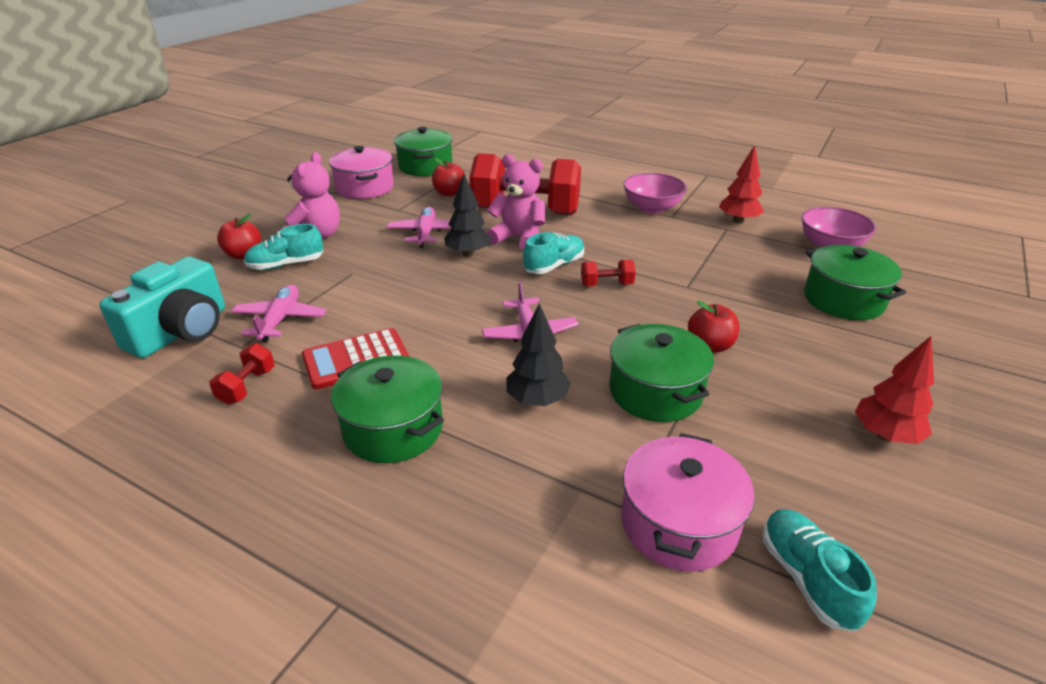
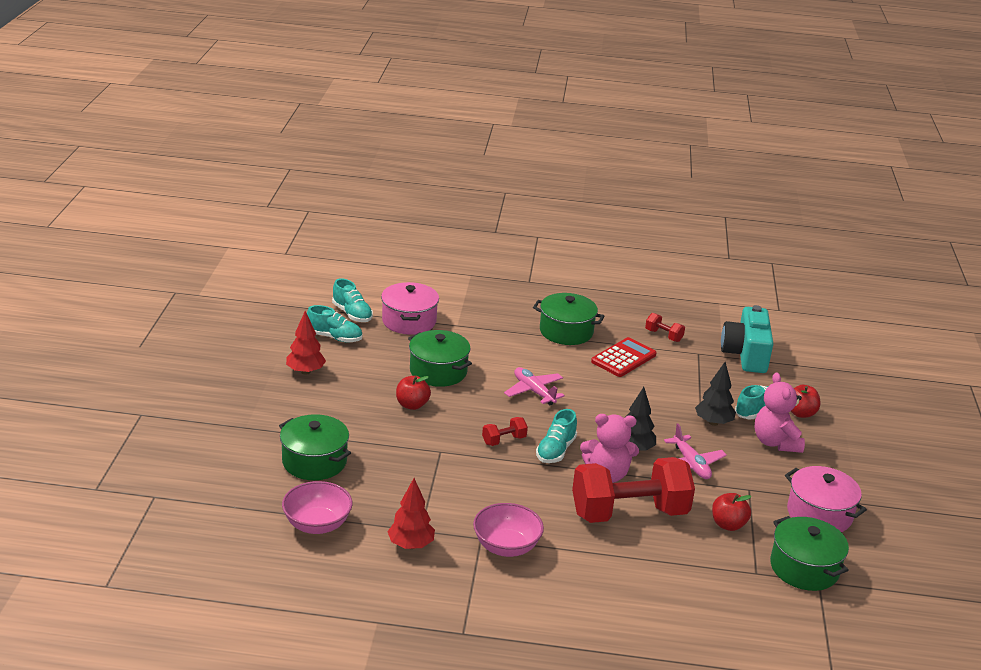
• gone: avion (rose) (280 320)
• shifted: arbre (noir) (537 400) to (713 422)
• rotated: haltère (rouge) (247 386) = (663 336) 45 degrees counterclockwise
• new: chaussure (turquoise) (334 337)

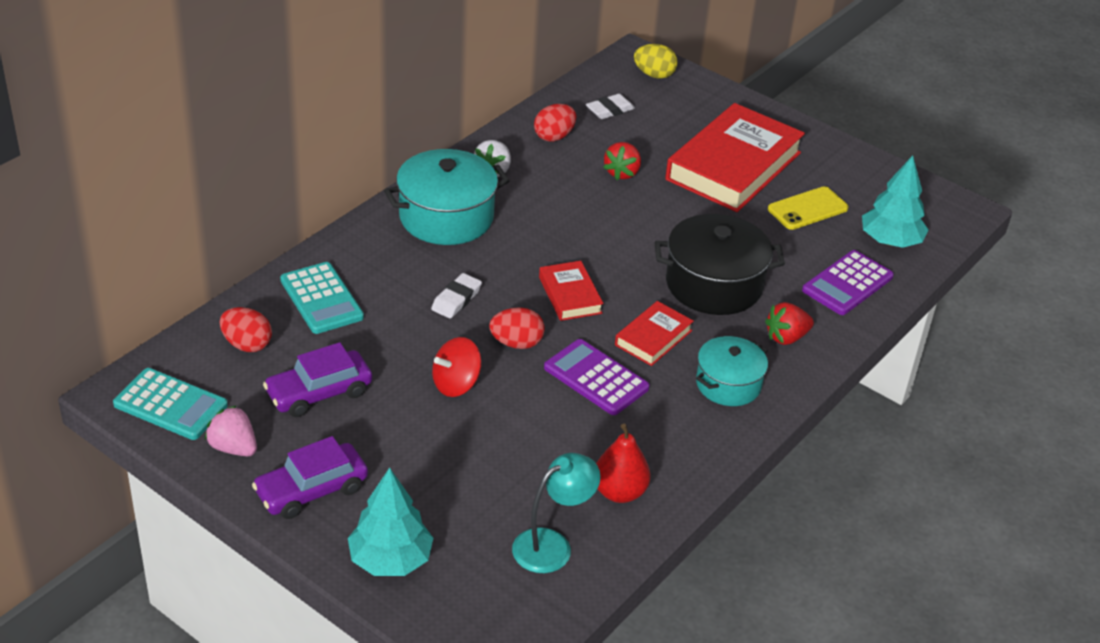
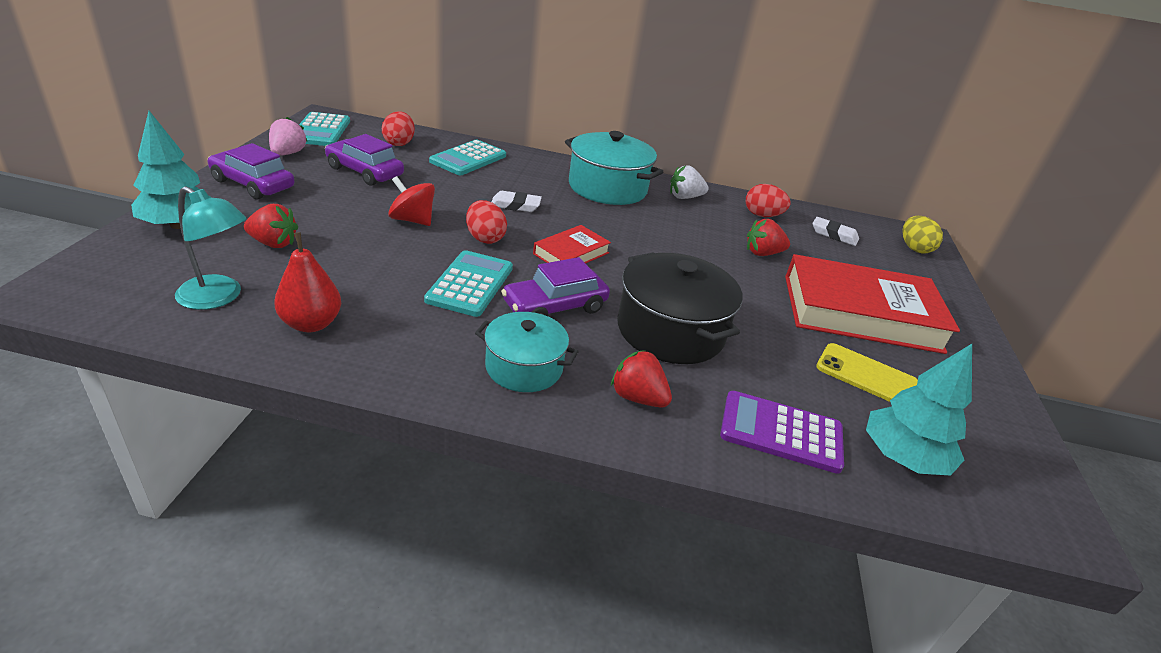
• swapped: livre (rouge) (653 338) to voiture (violet) (555 307)
• repainted: calculatrice (violet) (596 378) to calculatrice (turquoise) (470 284)
• new: fraise (rouge) (273 243)

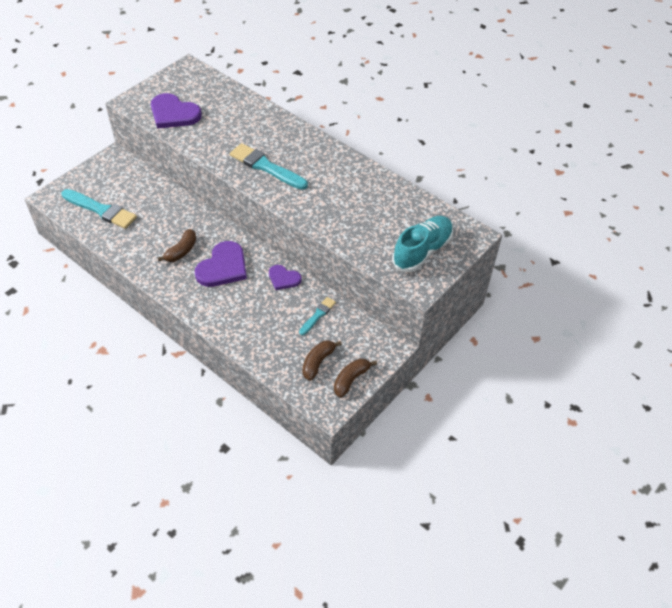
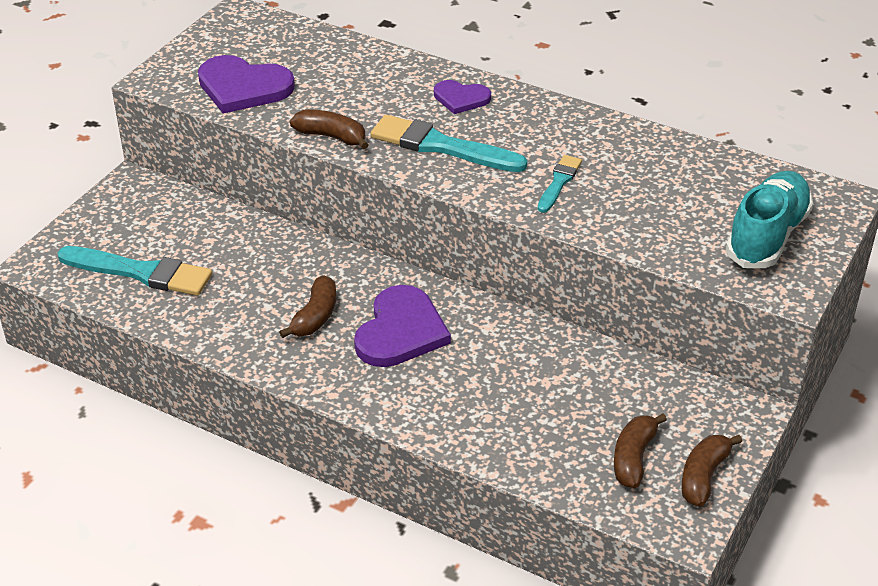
• shifted: cœur (violet) (283 278) to (461 98)
• shifted: pinceau (turquoise) (318 315) to (559 182)
• new: banane (marron) (331 137)

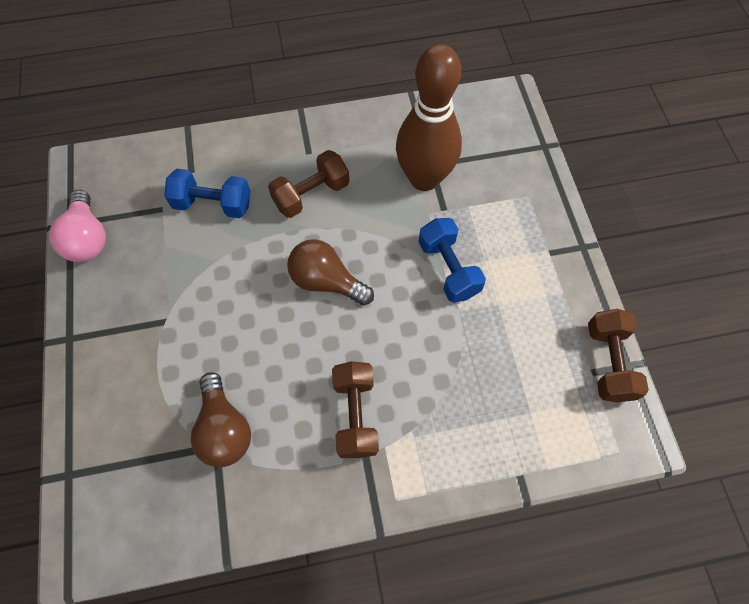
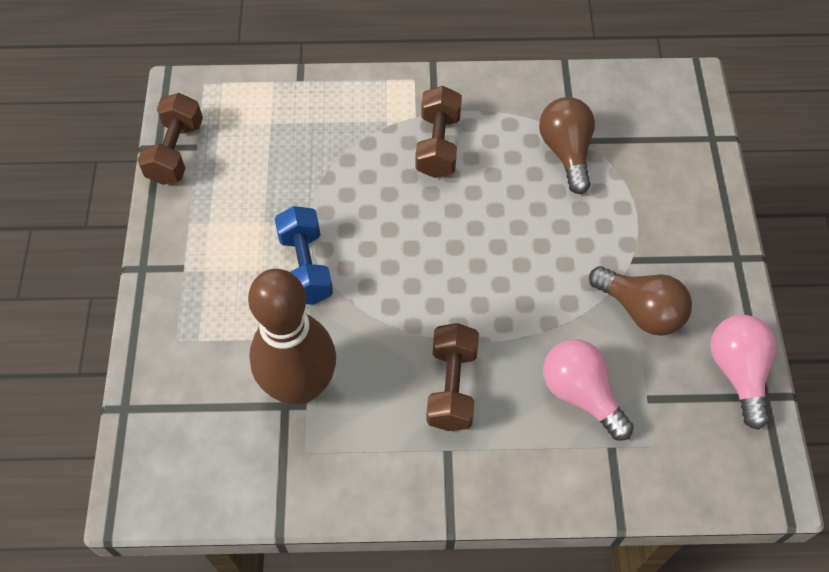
• rotated: haltère (marron) (311 194) = (452 386) 60 degrees counterclockwise
• swapped: haltère (bleu) (213 204) to ampoule (rose) (581 394)
• shifted: ampoule (marron) (326 281) to (640 310)

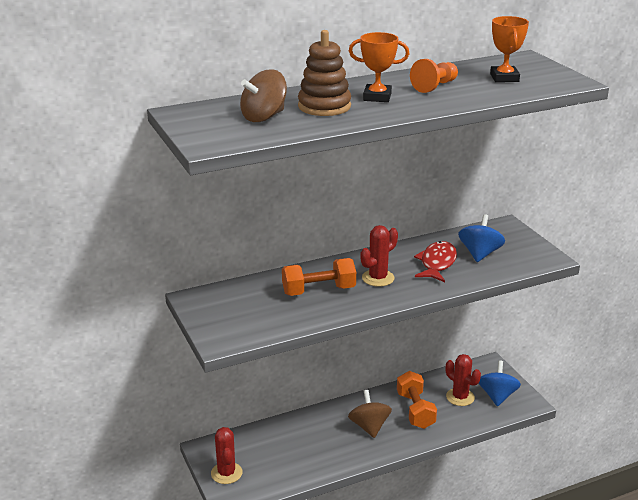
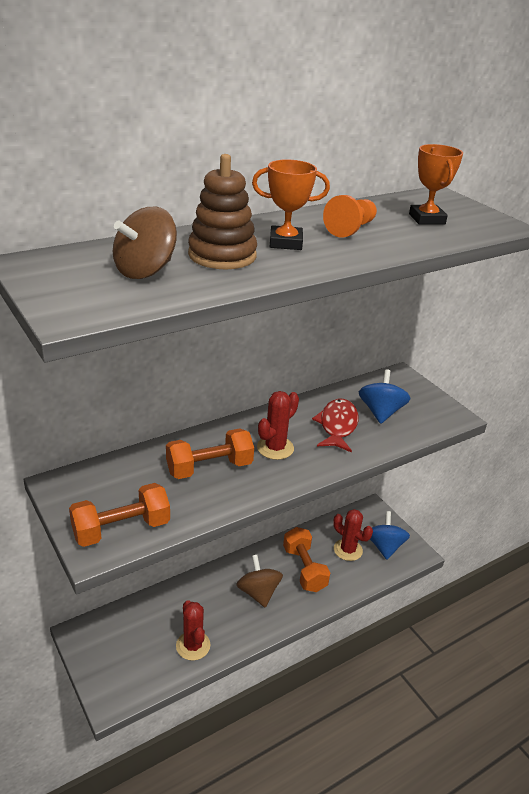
• shifted: cactus (rouge) (226 473) to (193 645)
• new: haltère (orange) (121 529)

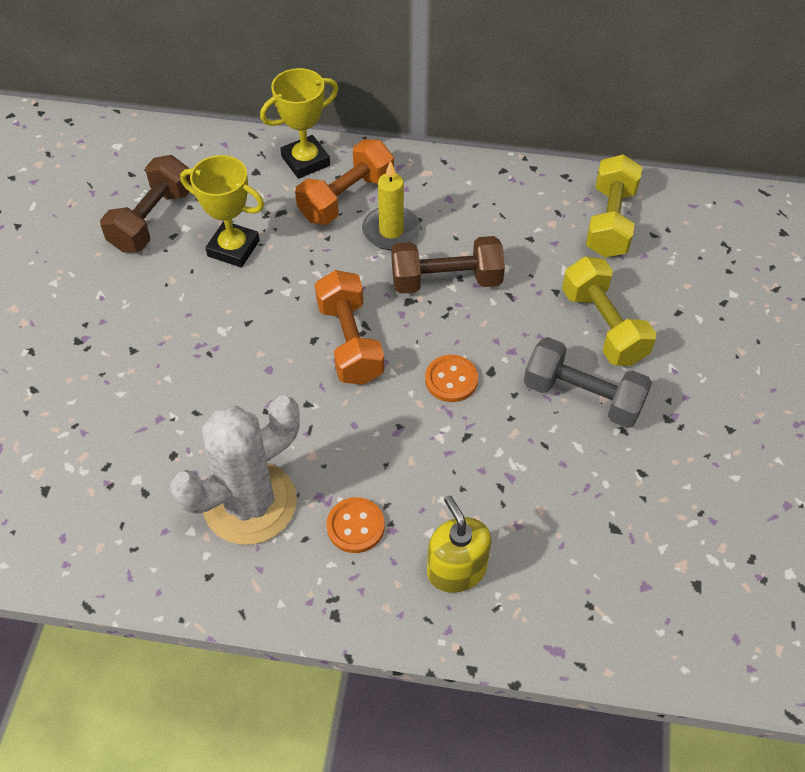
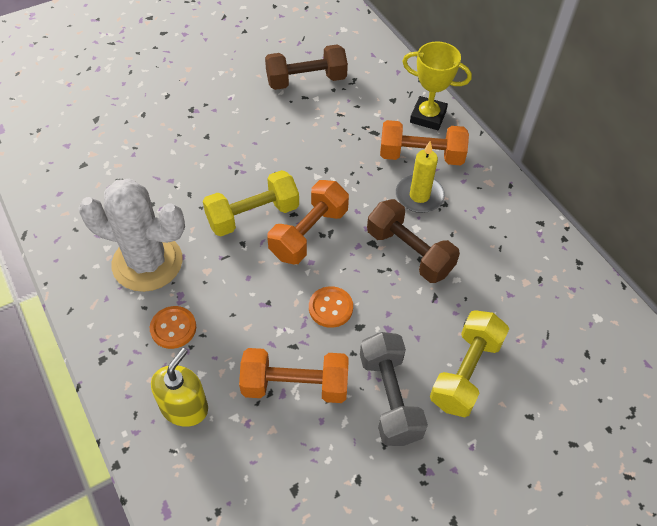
• shifted: haltère (jaune) (610 222) to (253 215)
• gone: trophée (jaune) (233 248)
• new: haltère (orange) (295 385)

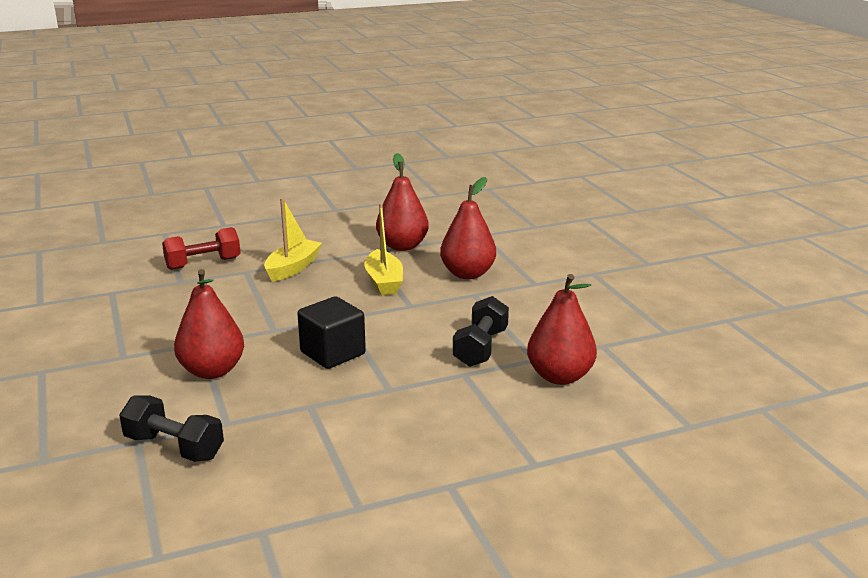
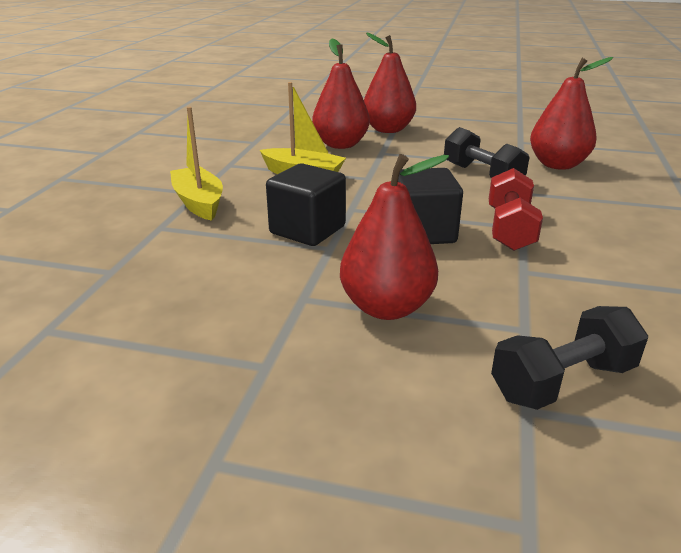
• shifted: poire (rouge) (402 246) to (388 129)
• shifted: haltère (rouge) (203 263) to (510 229)
• new: cube (noir) (307 230)

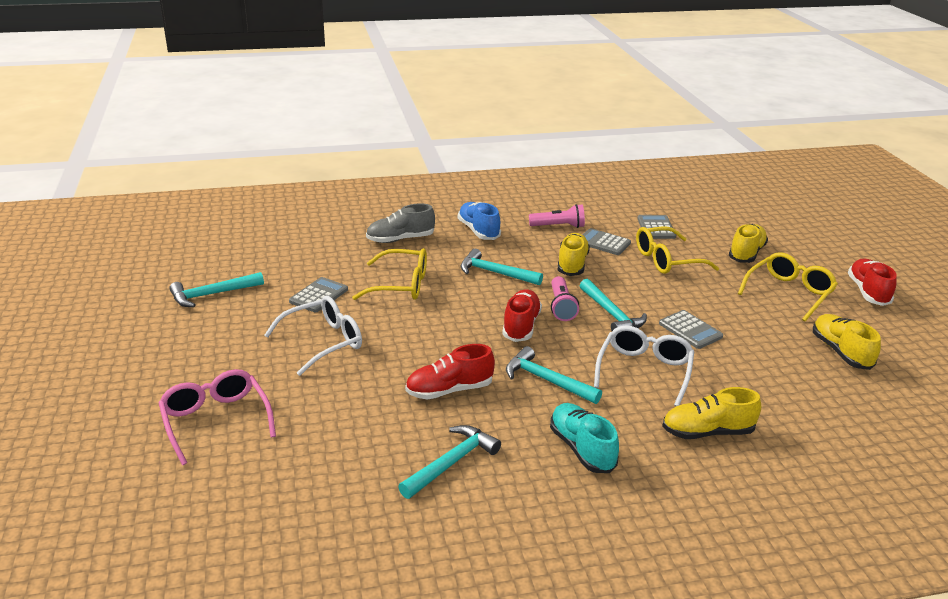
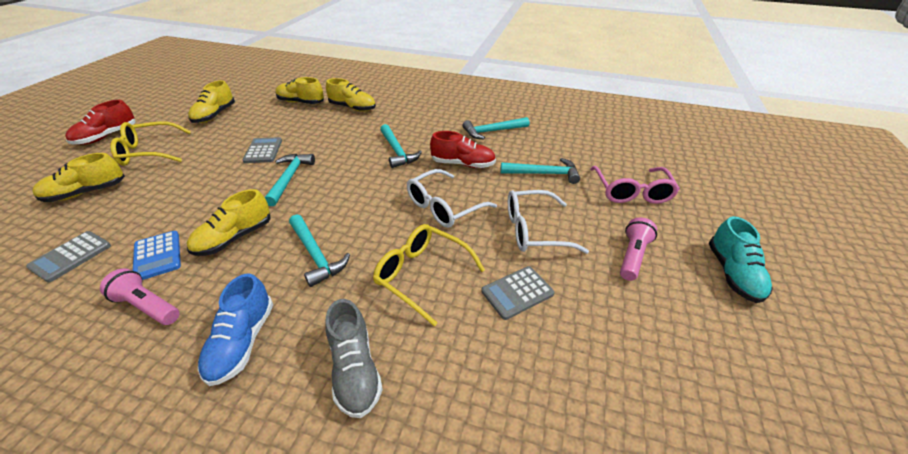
• rotated: chaussure (gris) (400 239) = (355 370) 60 degrees clockwise
• gone: lunettes (jaune) (667 260)
• repainted: calculatrice (gris) (603 243) to calculatrice (bleu) (158 256)
• shifted: marteau (turquoise) (212 294) to (543 174)
• shifted: lampe de poche (rose) (561 307) to (632 256)
• gone: chaussure (rouge) (521 326)
• shifted: lunettes (blanc) (644 371) to (444 207)
• shifted: chaussure (turquoise) (581 449) to (732 273)
• new: chaussure (jaune) (301 102)

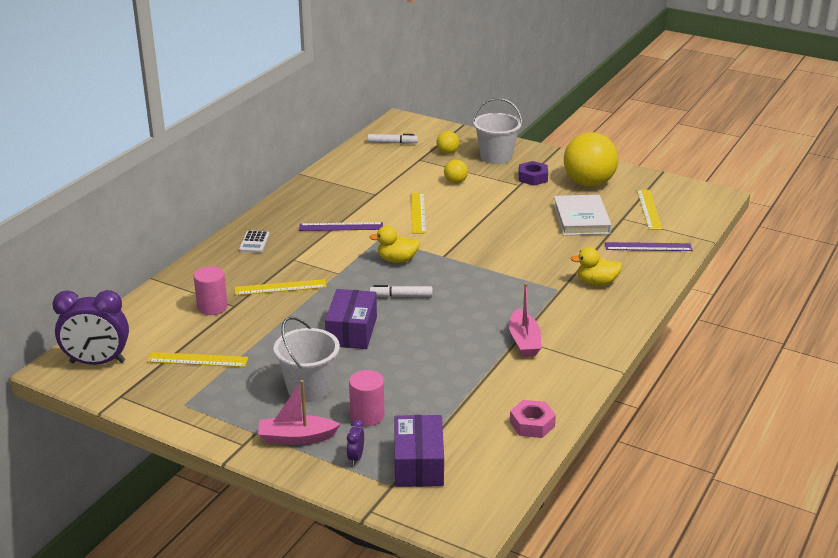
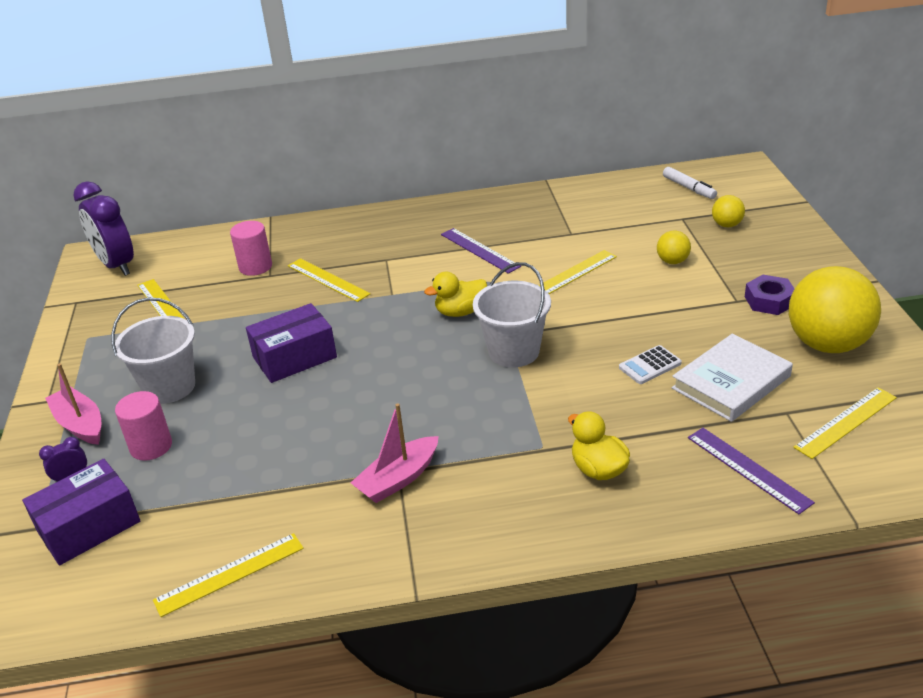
• shifted: seau (blanc) (496 157) to (514 351)
• rotated: canard (jaune) (397 260) = (460 312) 75 degrees counterclockwise
• shifted: calculatrice (blanc) (254 242) to (650 365)
• gone: feutre (blanc) (401 296)
• swapped: écrou (rose) (532 424) to règle (jaune) (229 574)

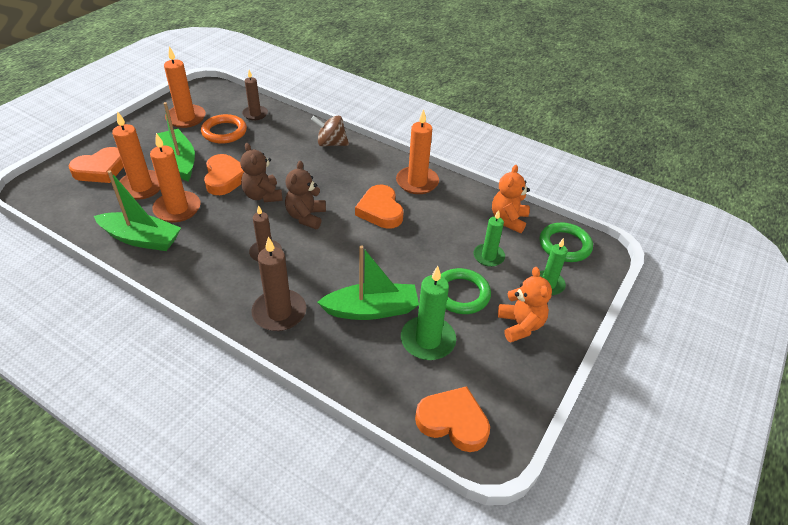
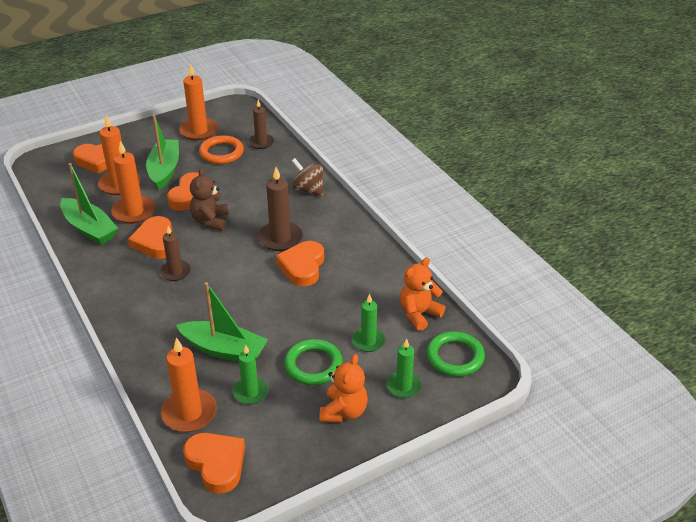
• shifted: bougie (orange) (417 182) to (189 413)
• gone: ours en peluche (marron) (306 217)
• shifted: bougie (marron) (279 312) to (280 238)
• scaled: bougie (vert) (428 340) = (250 392) x0.65
• new: cœur (orange) (156 242)

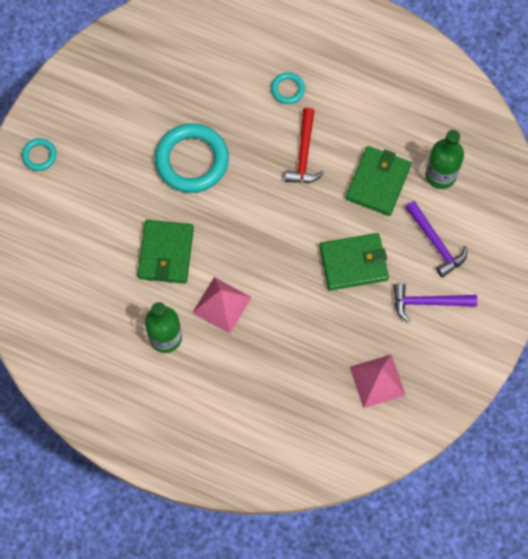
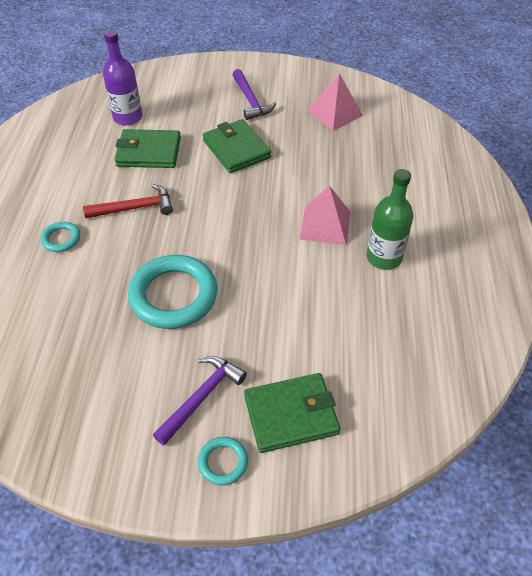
• repainted: bouteille (vert) (440 175) to bouteille (violet) (128 117)
• shifted: marteau (violet) (435 243) to (202 397)
• shifted: portefeuille (vert) (166 253) to (291 414)

